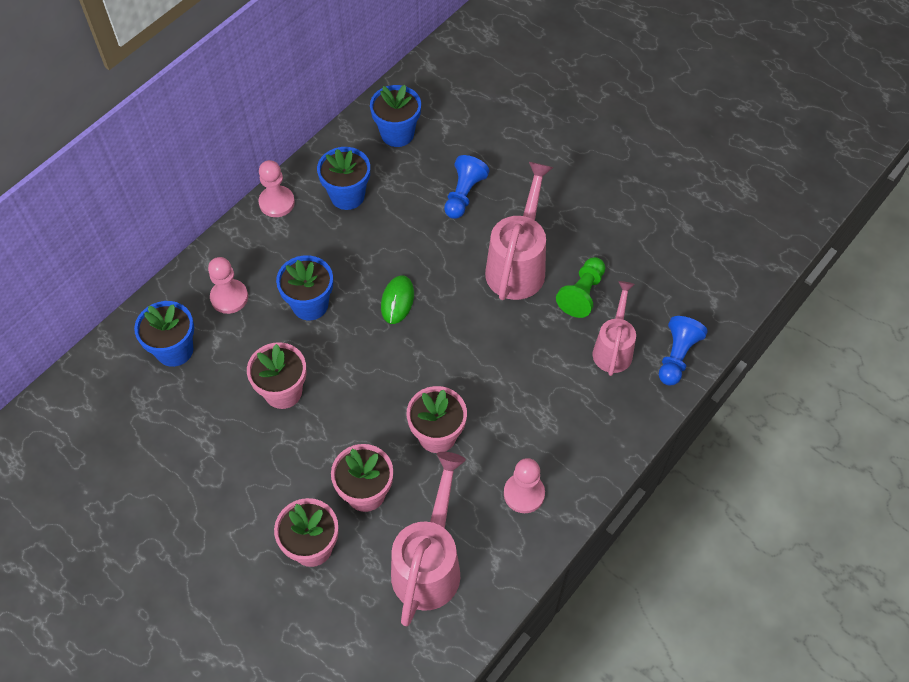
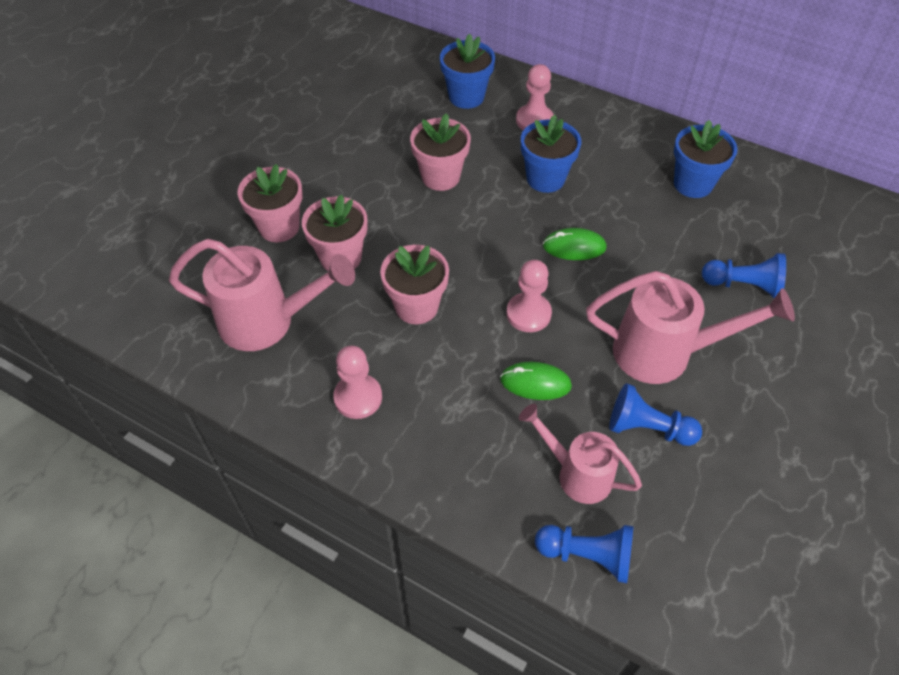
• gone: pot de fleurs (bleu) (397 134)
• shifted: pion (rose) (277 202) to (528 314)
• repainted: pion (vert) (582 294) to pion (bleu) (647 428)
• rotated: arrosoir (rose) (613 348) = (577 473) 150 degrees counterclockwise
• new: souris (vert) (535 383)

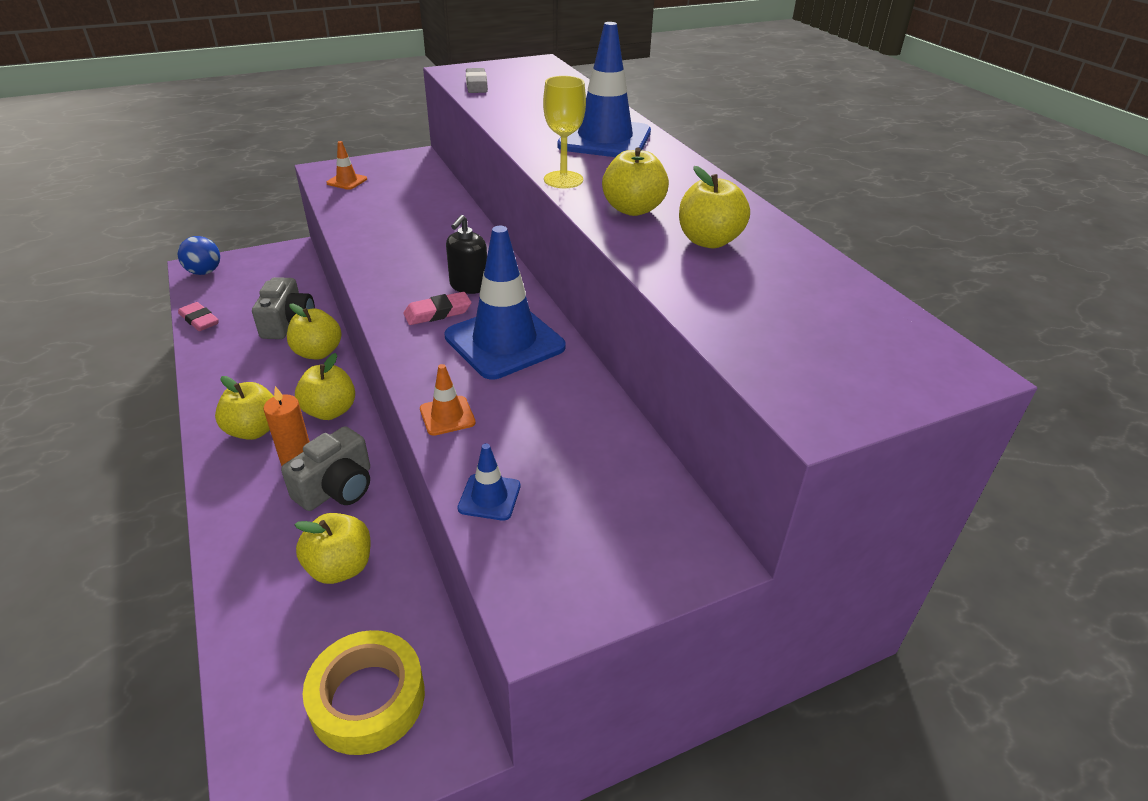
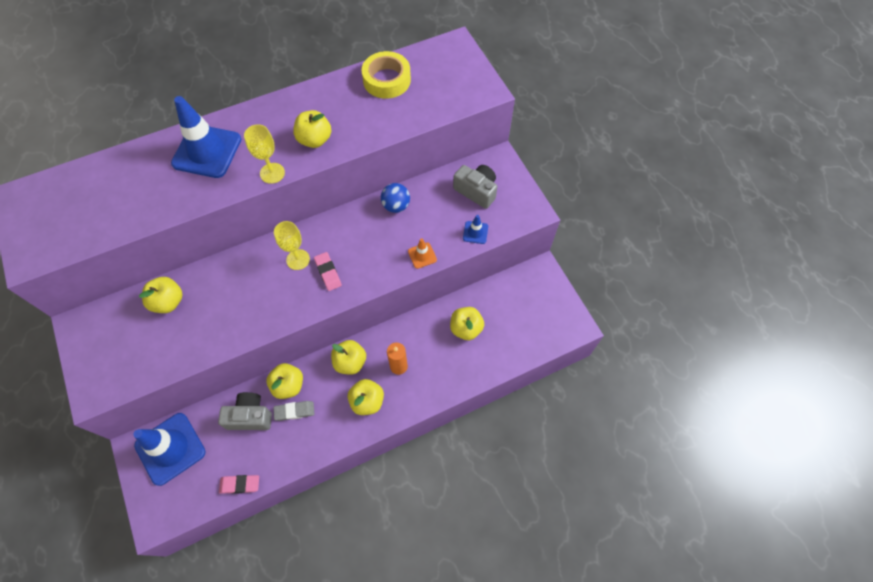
• shifted: gomme (gris) (476 84) to (294 411)
• gone: cône de chantier (orange) (347 181)
• shifted: pomme (jaune) (708 241) to (168 302)
• swapped: distributeur de savon (noir) (469 286) to verre à pied (jaune) (298 259)
• shifted: cône de chantier (bleu) (504 342) to (170 448)
• shifted: balle (bleu) (204 272) to (396 206)
• rotated: gomme (rose) (199 320) = (240 484) 45 degrees clockwise
• shifted: appareil photo (gris) (337 488) to (476 191)
• shifted: ruban adhésif (jaune) (368 699) to (387 80)

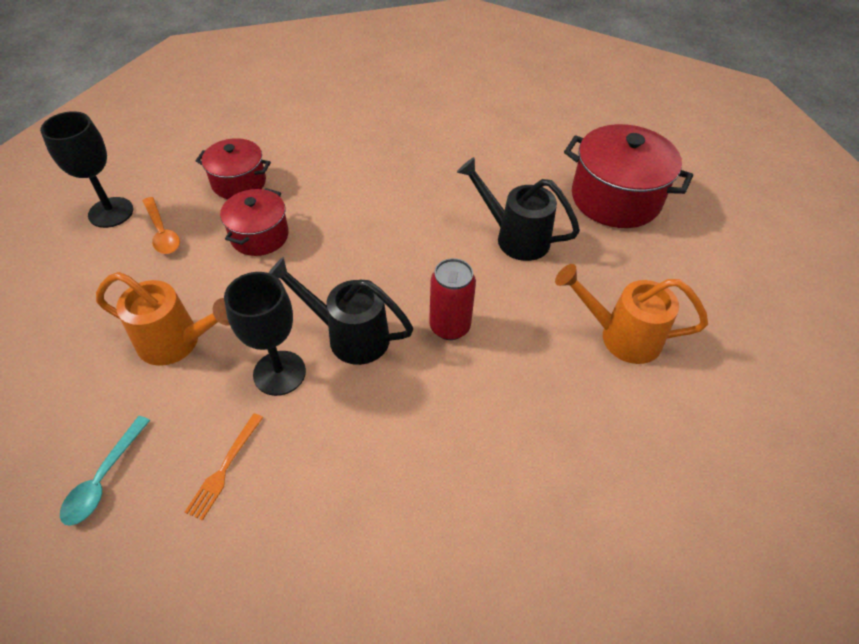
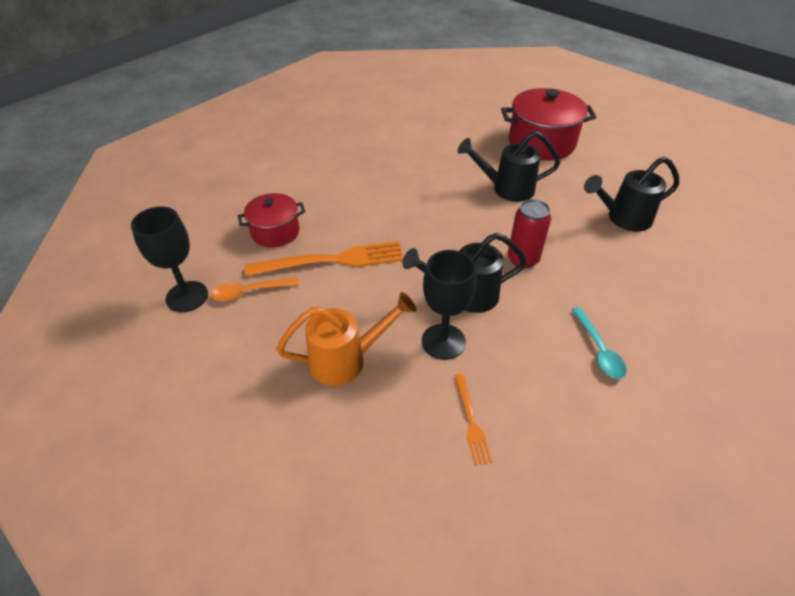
• swapped: marmite (rouge) (259 236) to fourchette (orange) (331 261)
• rotated: cuillère (orange) (162 233) = (249 292) 135 degrees clockwise
• repainted: arrosoir (orange) (621 336) to arrosoir (noir) (623 219)
• shifted: cuillère (turquoise) (103 479) to (598 350)

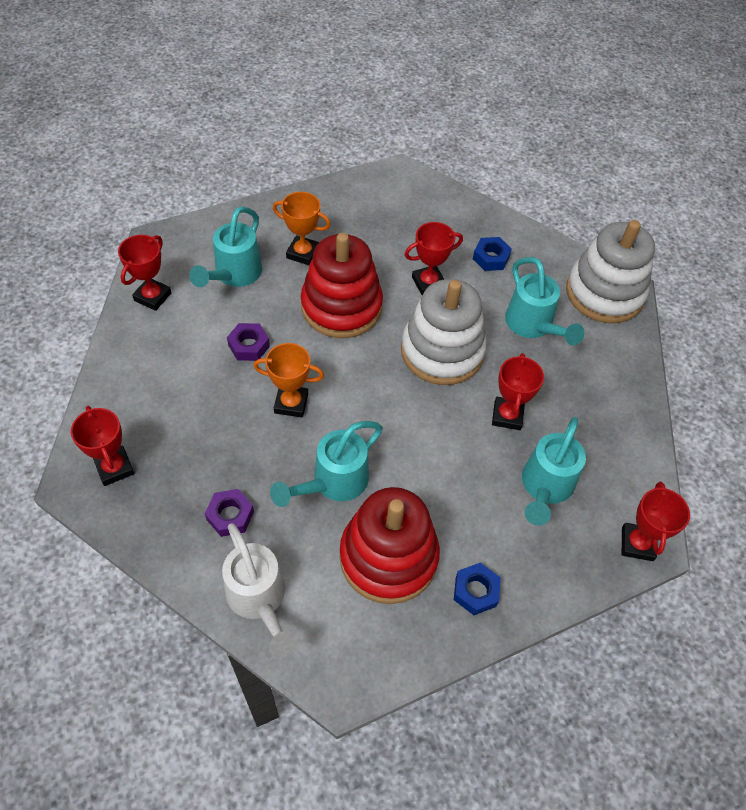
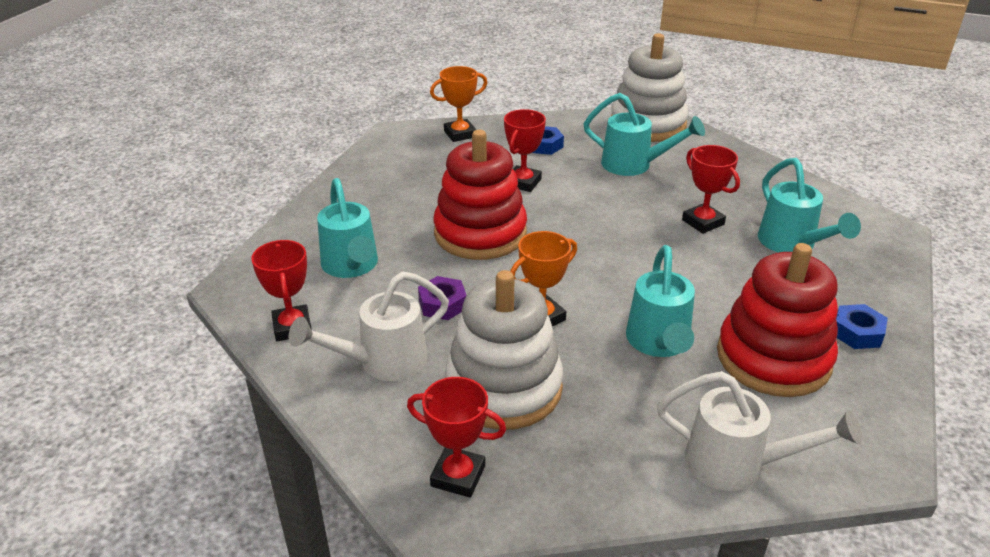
• shifted: trophée (orange) (303 253) to (460 134)
• shifted: jouet à empiler (blanc) (442 351) to (504 388)
• gone: trophée (rouge) (637 544)
• gone: écrou (violet) (230 515)
• new: arrosoir (blanc) (381 362)

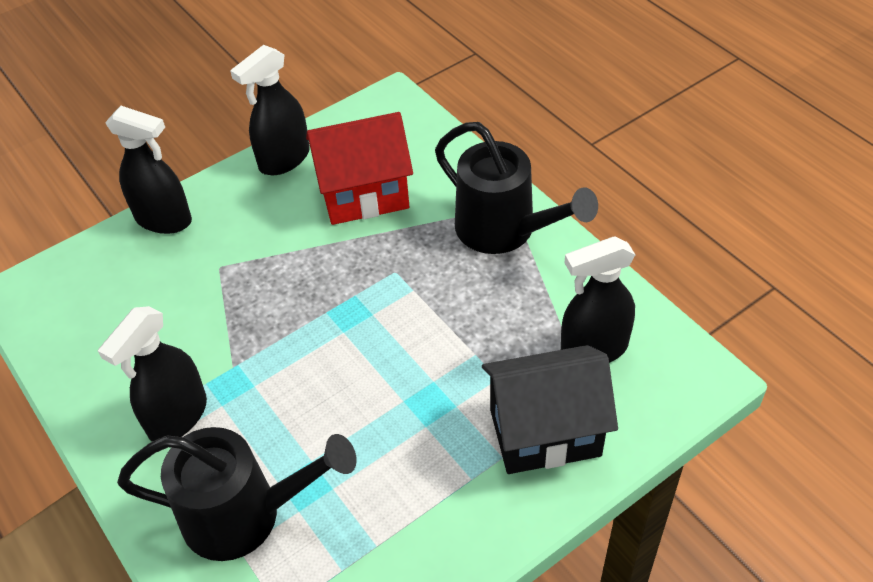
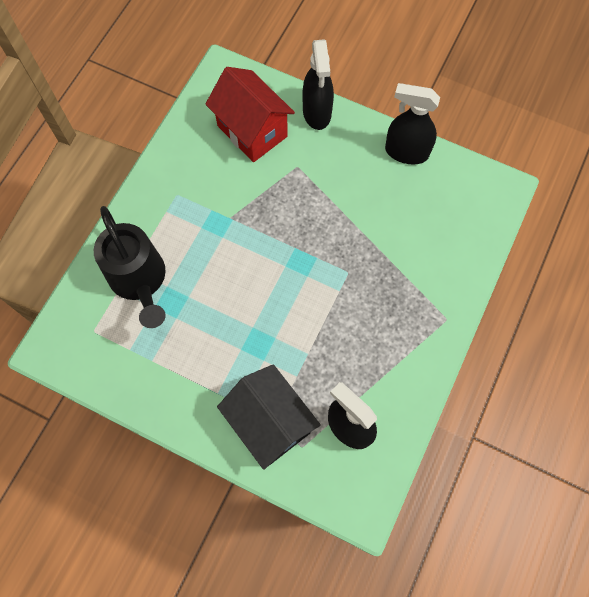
• shifted: maison (rouge) (364 195) to (252 131)
• gone: arrosoir (noir) (505 231)
• gone: vaporisateur (noir) (177 417)

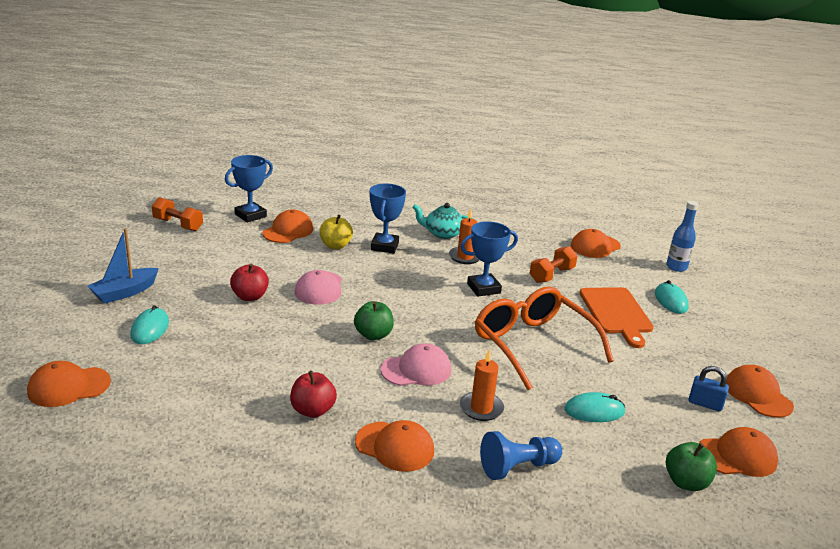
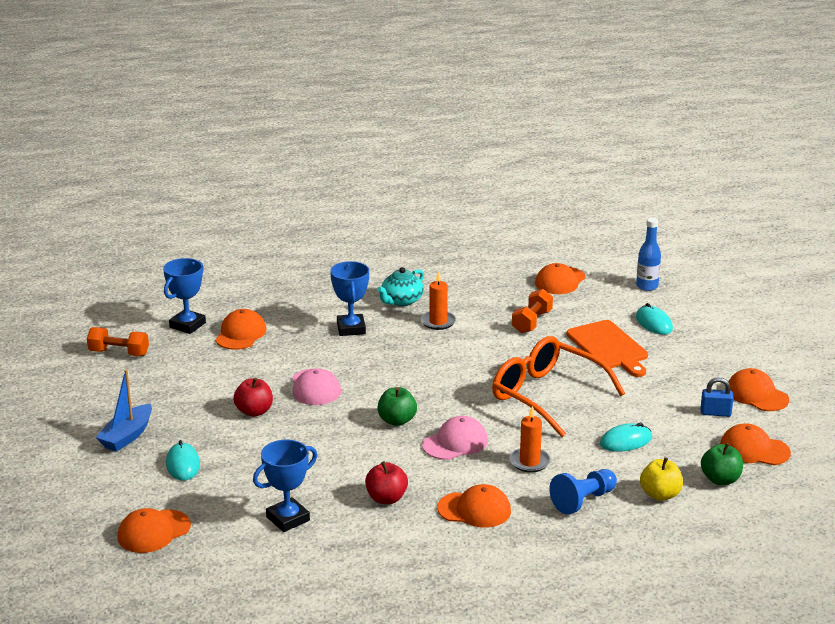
• rotated: théière (turquoise) (443 233) = (401 301) 45 degrees counterclockwise
• shifted: pomme (jaune) (335 246) to (660 495)
• shifted: trophée (bleu) (483 288) to (288 519)
• rotated: casquette (orange) (737 456) = (754 449) 135 degrees counterclockwise

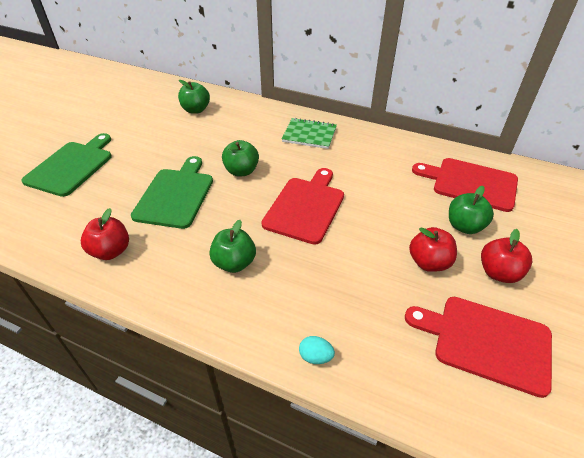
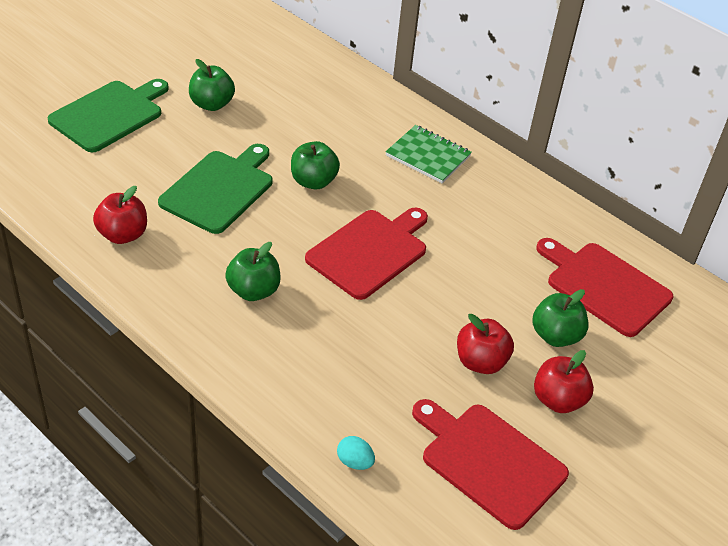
• shifted: pomme (vert) (196 110) to (211 104)
• shifted: œuf (turquoise) (315 357) to (354 462)

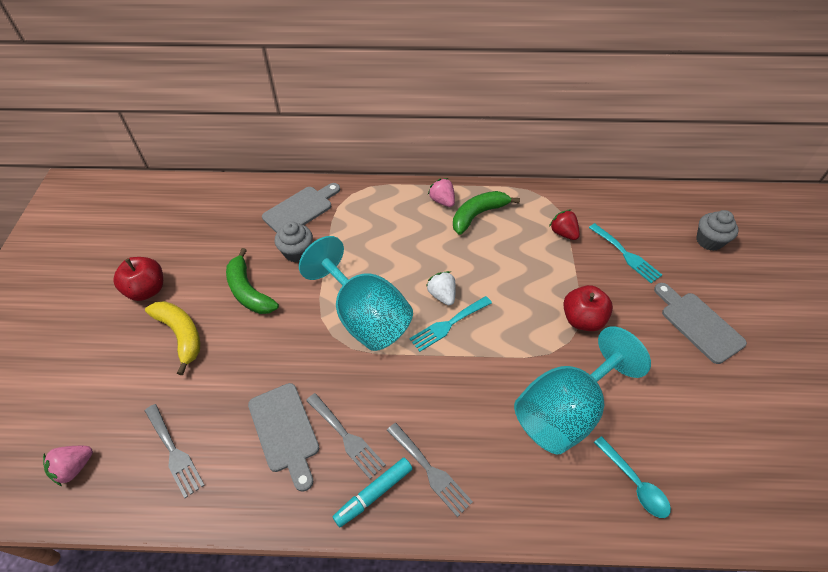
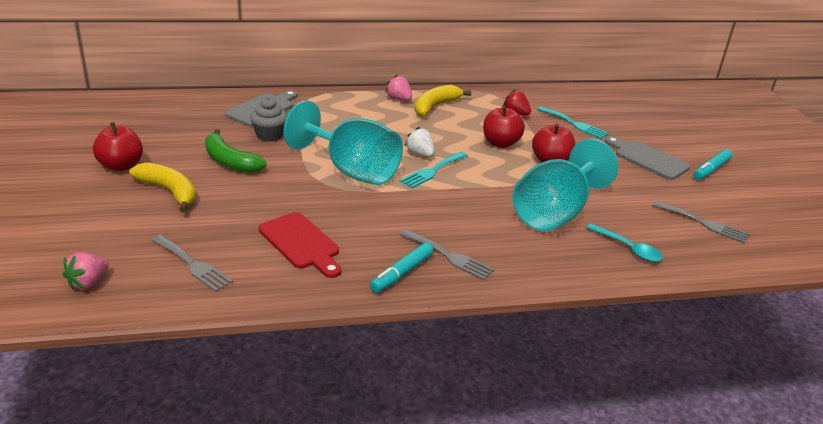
• repainted: banane (vert) (478 215) to banane (jaune) (435 106)
• gone: muffin (gris) (709 241)
• repainted: planche à découper (gris) (285 431) to planche à découper (rouge) (301 243)
• shifted: fourchette (gris) (346 437) to (704 223)
• new: pomme (rouge) (500 143)
• new: feutre (turquoise) (711 169)

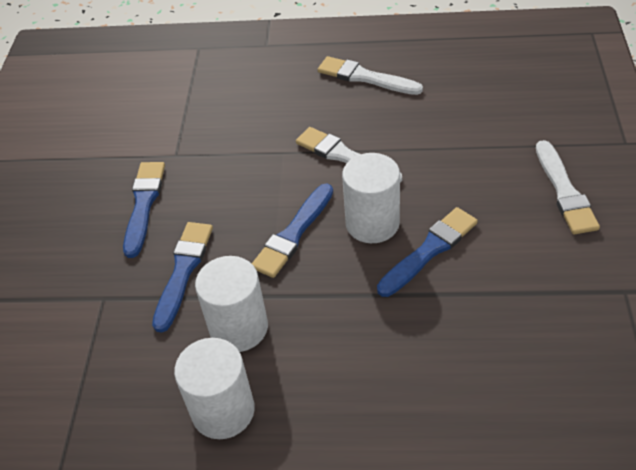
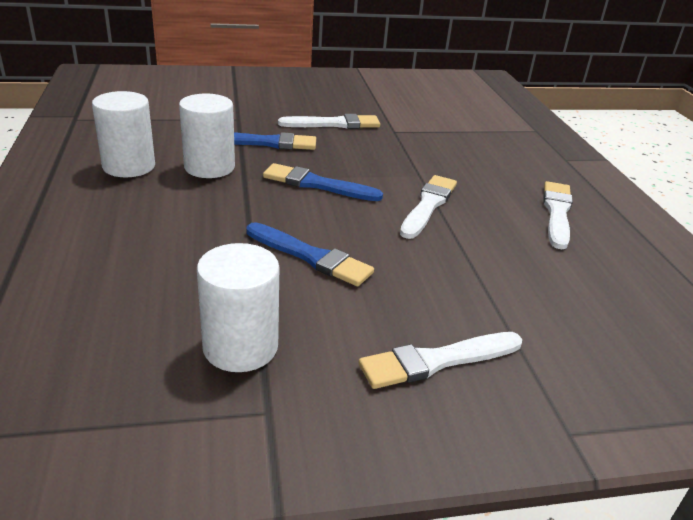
• shifted: cylindre (blanc) (372 223) to (240 347)
• repainted: pinceau (bleu) (144 204) to pinceau (blanc) (334 124)

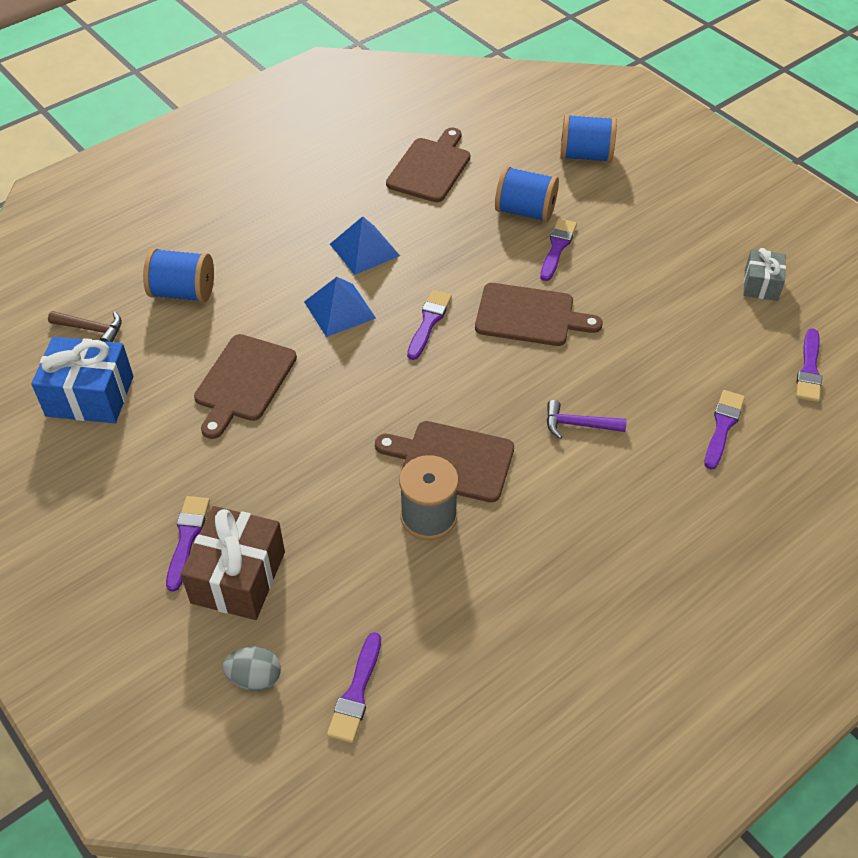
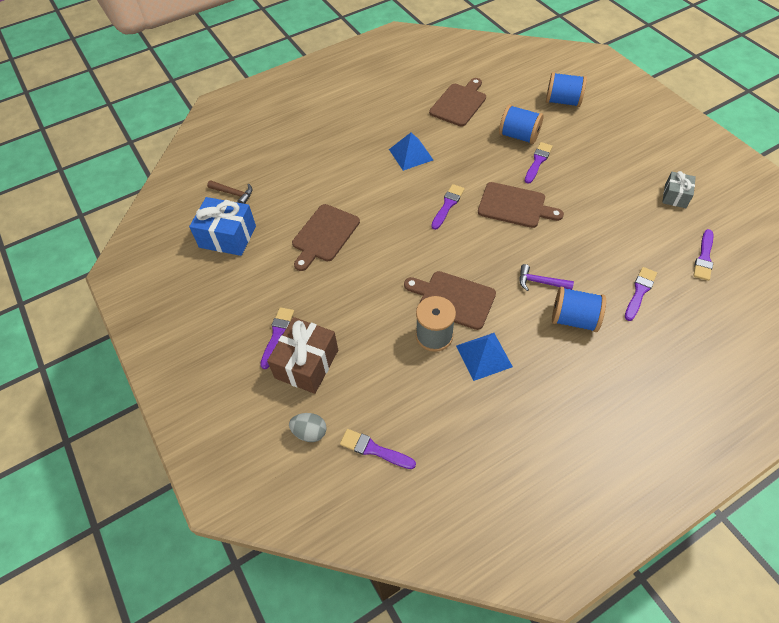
• shifted: bobine (bleu) (183 292) to (574 319)
• shifted: pyramide (bleu) (339 310) to (484 356)
• rotated: pinceau (violet) (356 692) = (374 449) 90 degrees clockwise

